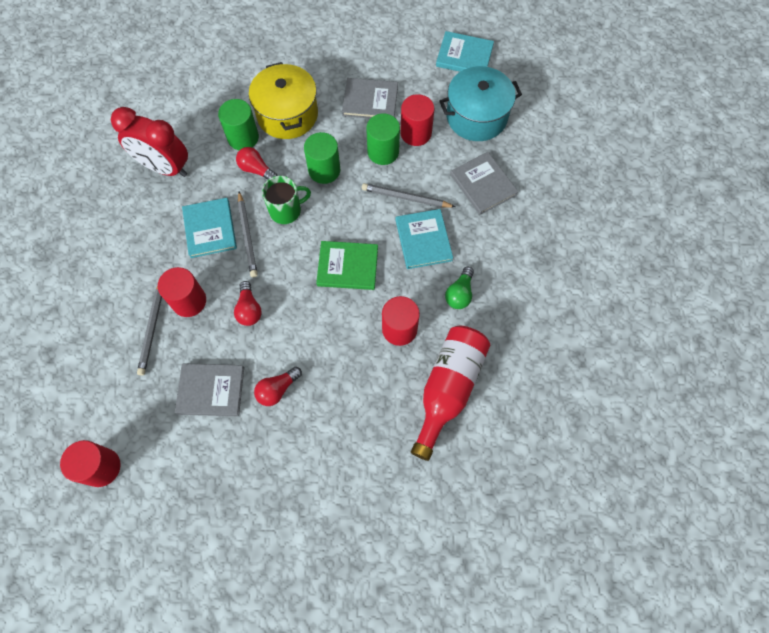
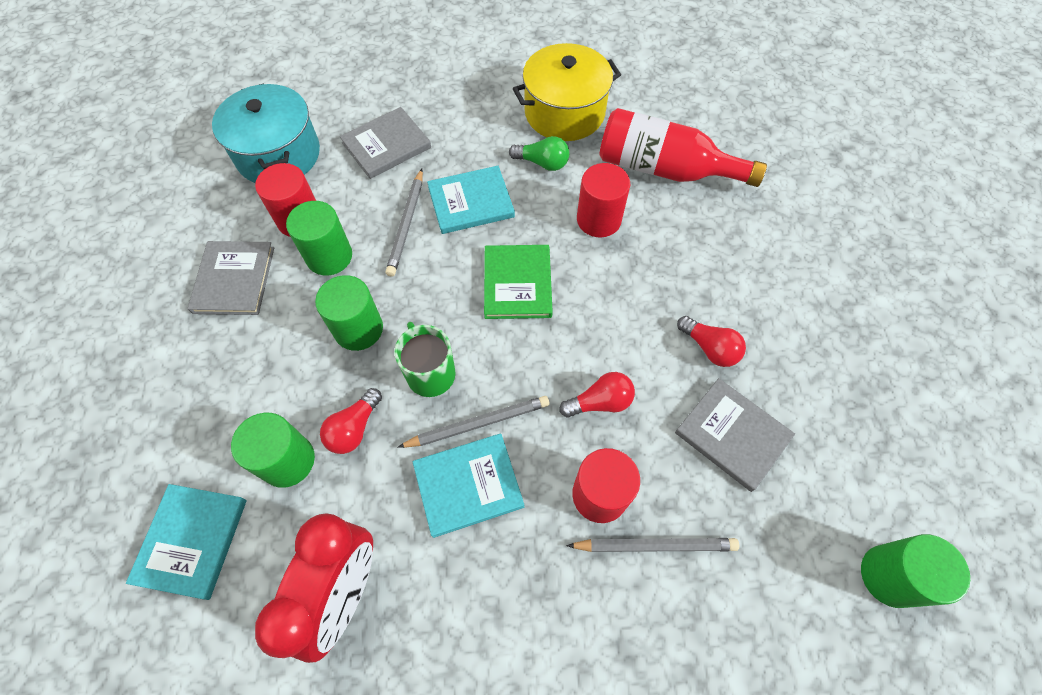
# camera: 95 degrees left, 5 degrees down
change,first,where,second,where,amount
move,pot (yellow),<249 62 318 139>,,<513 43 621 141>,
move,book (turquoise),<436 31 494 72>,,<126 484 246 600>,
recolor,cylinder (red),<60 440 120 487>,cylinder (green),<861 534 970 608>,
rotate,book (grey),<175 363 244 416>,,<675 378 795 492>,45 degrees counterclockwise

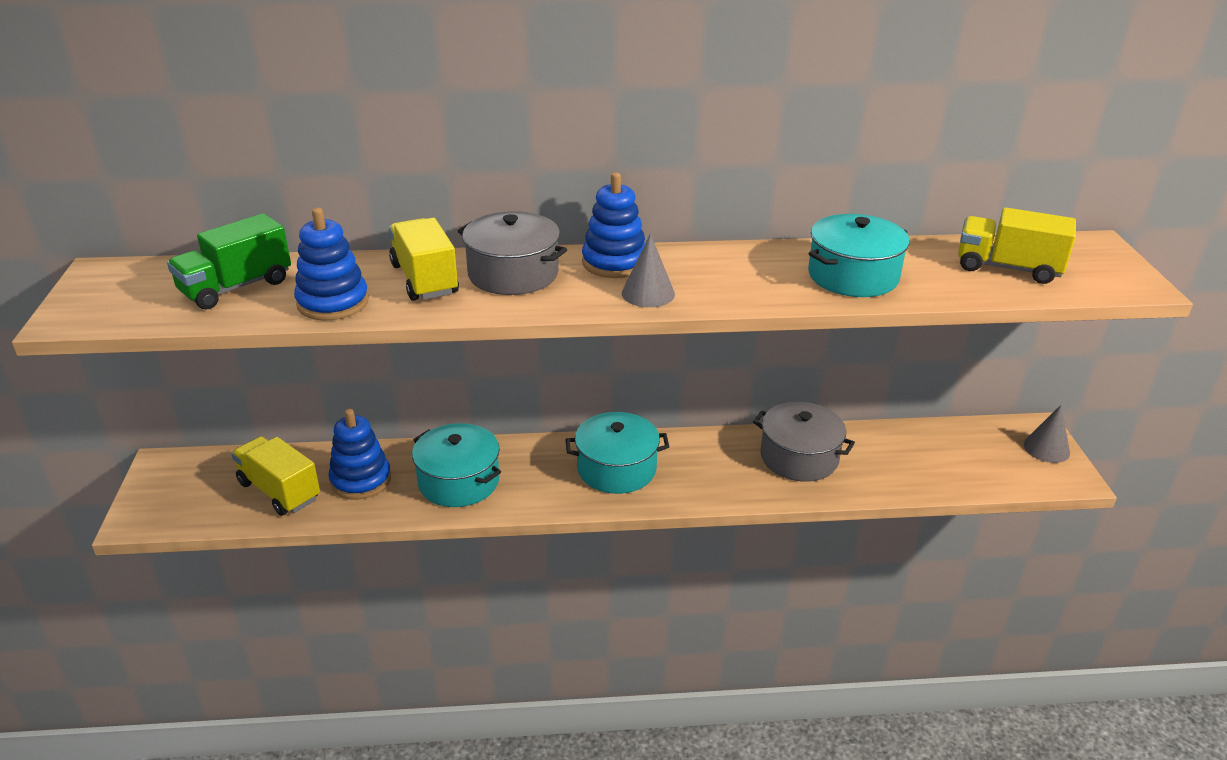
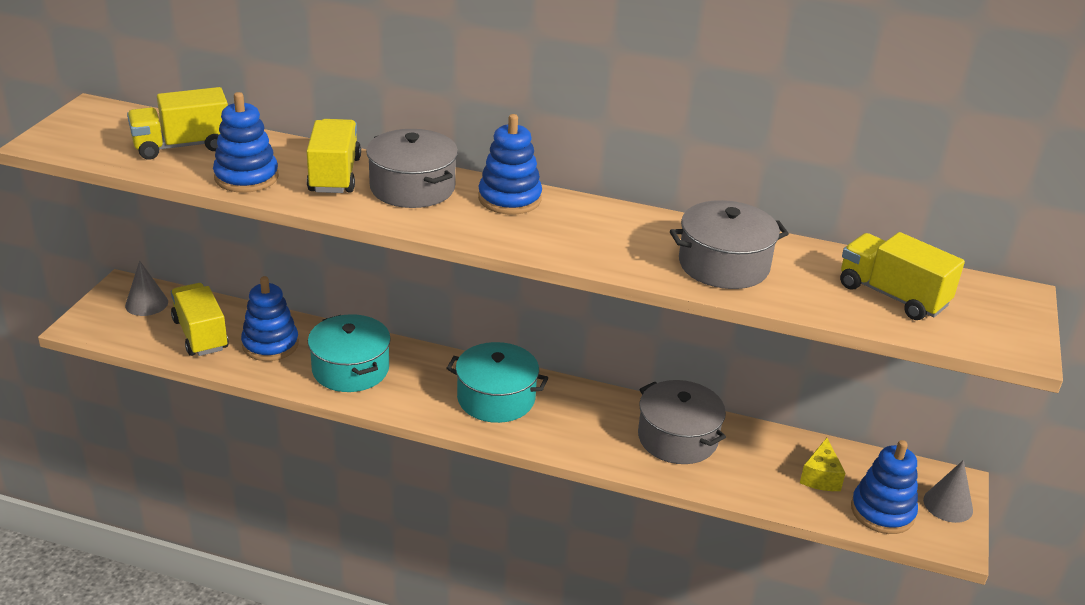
# camera: 20 degrees right, 0 degrees up
change,first,where,second,where,amount
insert,,,cheese (yellow),<800 438 845 491>,
insert,,,stacking toy (blue),<851 440 918 534>,
move,cone (grey),<622 234 675 307>,,<125 261 168 316>,
recolor,truck (green),<167 213 291 309>,truck (yellow),<127 87 228 160>,
recolor,pot (turquoise),<808 214 910 297>,pot (grey),<670 200 789 289>,

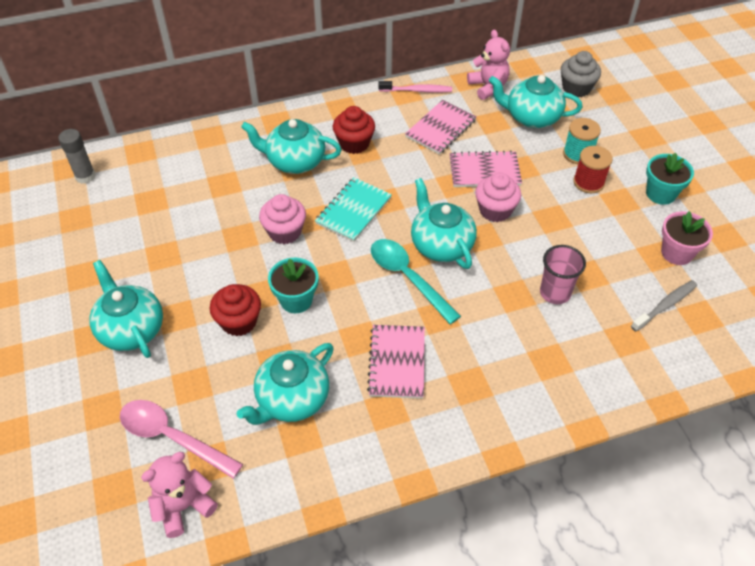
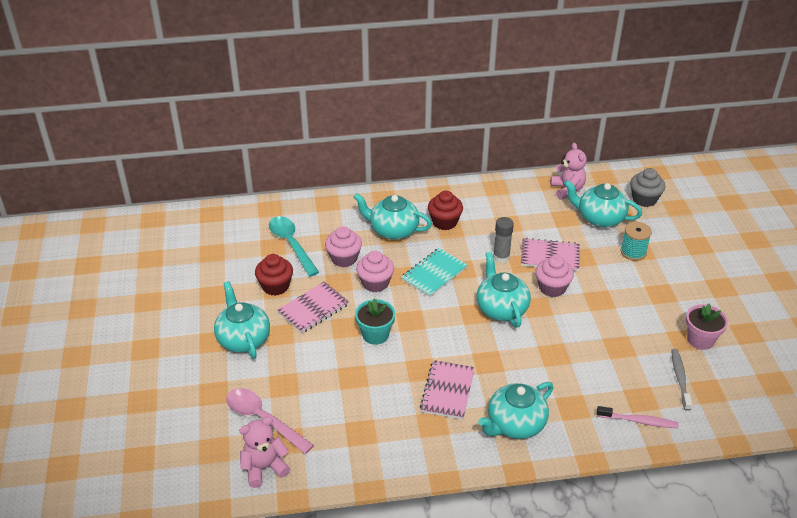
# camera: 10 degrees right, 10 degrees down
change,first,where,second,where,amount
delete,cup (pink),<540 245 586 304>,,,
delete,spool (red),<573 146 613 193>,,,
delete,flower pot (turquoise),<646 153 694 205>,,,
insert,,,cupcake (pink),<325 226 362 267>,
move,glue stick (grey),<58 129 96 184>,,<493 217 514 263>,
move,cupcake (red),<210 284 261 336>,,<255 254 293 296>,
move,teapot (turquoise),<237 343 334 425>,,<478 382 553 439>,
move,spoon (turquoise),<371 239 461 324>,,<269 216 319 276>,
move,toothbrush (pink),<378 81 452 93>,,<597 406 679 428>,
move,notebook (pink),<405 100 477 155>,,<277 281 349 333>,
rotate,toothbrush (grey),<631 280 697 331>,,<671 349 692 411>,60 degrees counterclockwise

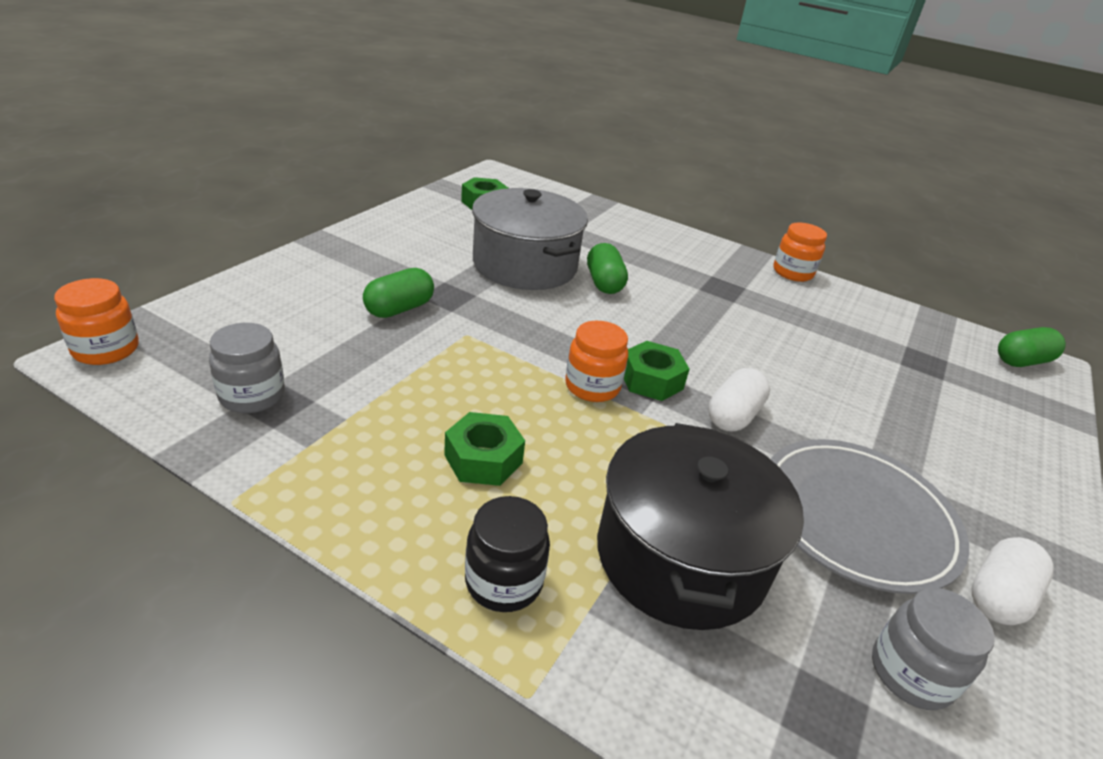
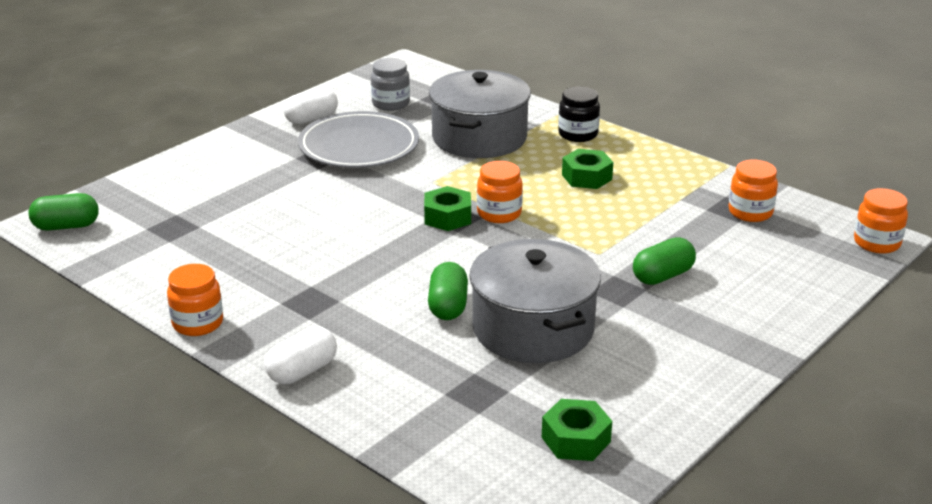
# camera: 165 degrees left, 5 degrees down
change,first,where,second,where,amount
move,capsule (white),<708 368 770 431>,,<265 327 337 384>,
recolor,jar (grey),<209 323 285 413>,jar (orange),<729 160 778 222>,
recolor,pot (black),<597 423 804 630>,pot (grey),<429 70 531 158>,

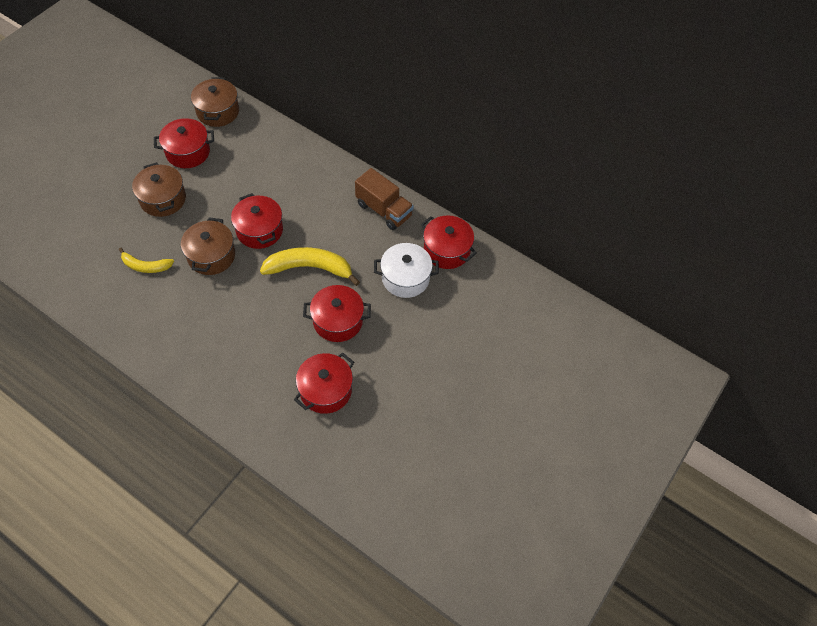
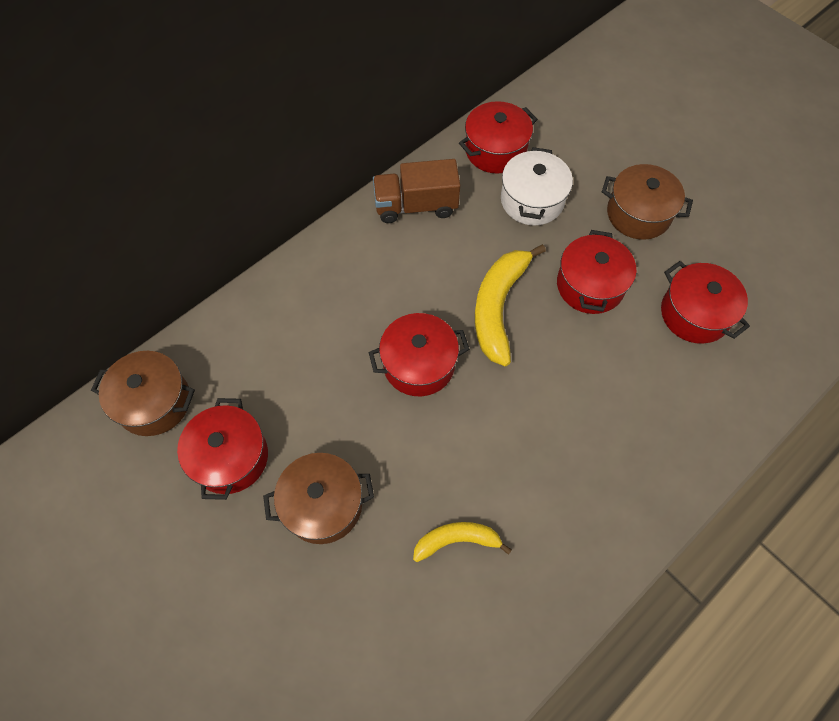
# camera: 75 degrees left, 5 degrees up
change,first,where,second,where,amount
move,pot (brown),<181 217 235 275>,,<602 164 693 240>,
rotate,banana (yellow),<119 248 174 273>,,<413 522 512 562>,120 degrees counterclockwise
rotate,truck (brown),<355 168 414 230>,,<373 159 460 223>,150 degrees counterclockwise

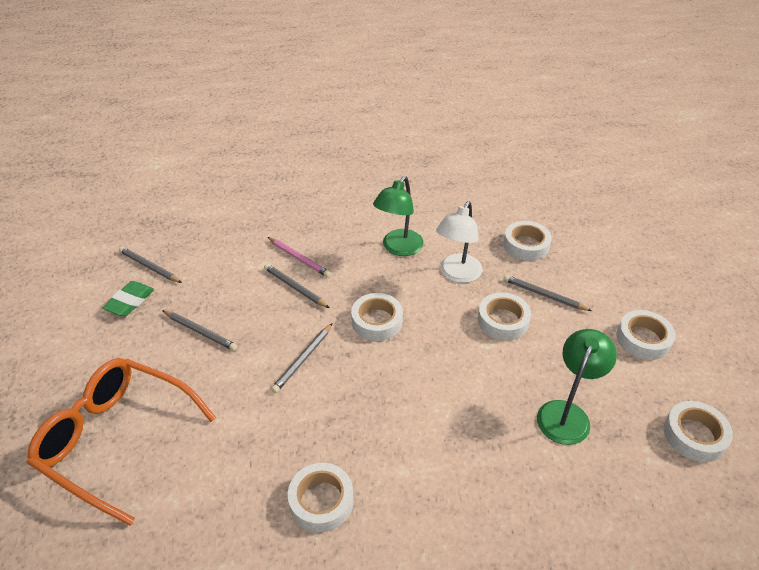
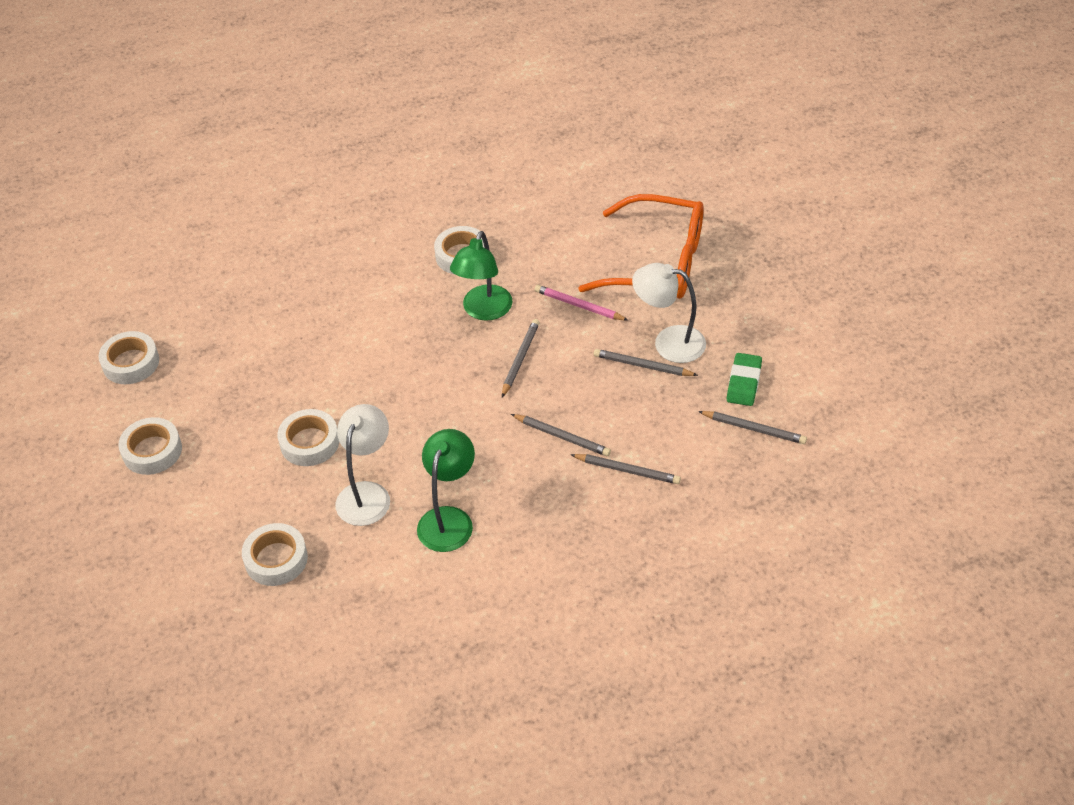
# camera: 170 degrees right, 5 degrees up
change,first,where,second,where,amount
delete,tape (white),<351 293 403 341>,,,
insert,,,lamp (white),<632 263 706 363>,
move,pencil (pink),<268 237 331 277>,,<535 285 629 321>,
move,pencil (grey),<503 275 592 311>,,<570 454 681 484>,
move,lamp (green),<537 329 617 445>,,<450 231 512 321>,

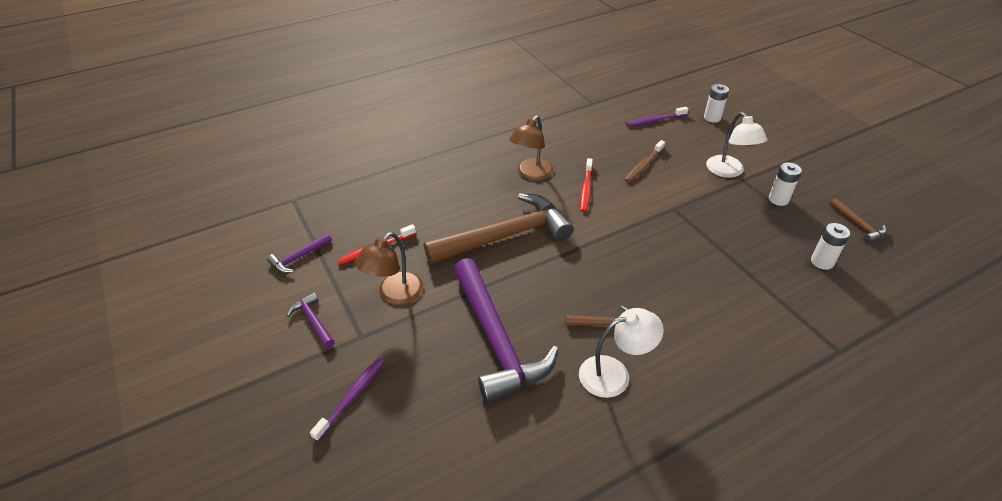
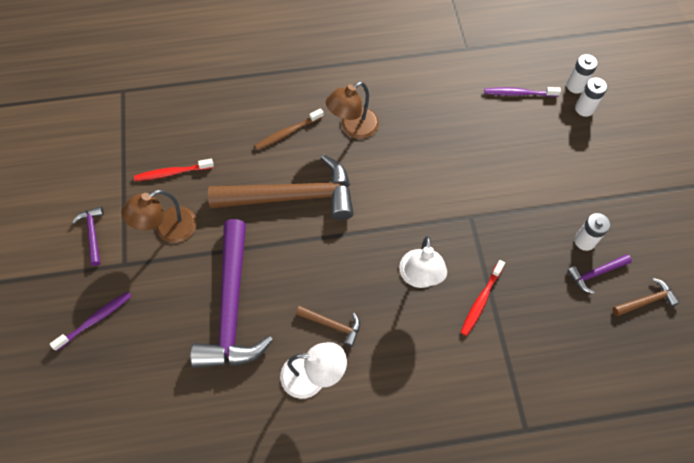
# camera: 20 degrees right, 20 degrees up
change,first,where,second,where,amount
move,hammer (purple),<267 233 332 273>,,<567 254 632 294>,
move,toothbrush (red),<580 158 593 212>,,<461 260 505 336>,
move,toothbrush (brown),<624 140 665 182>,,<254 108 324 150>,
move,lamp (white),<706 112 768 178>,,<399 236 447 288>,
move,battery (white),<811 223 850 270>,,<567 54 598 94>,
rotate,hammer (brown),<830 198 887 243>,,<613 278 680 316>,105 degrees counterclockwise

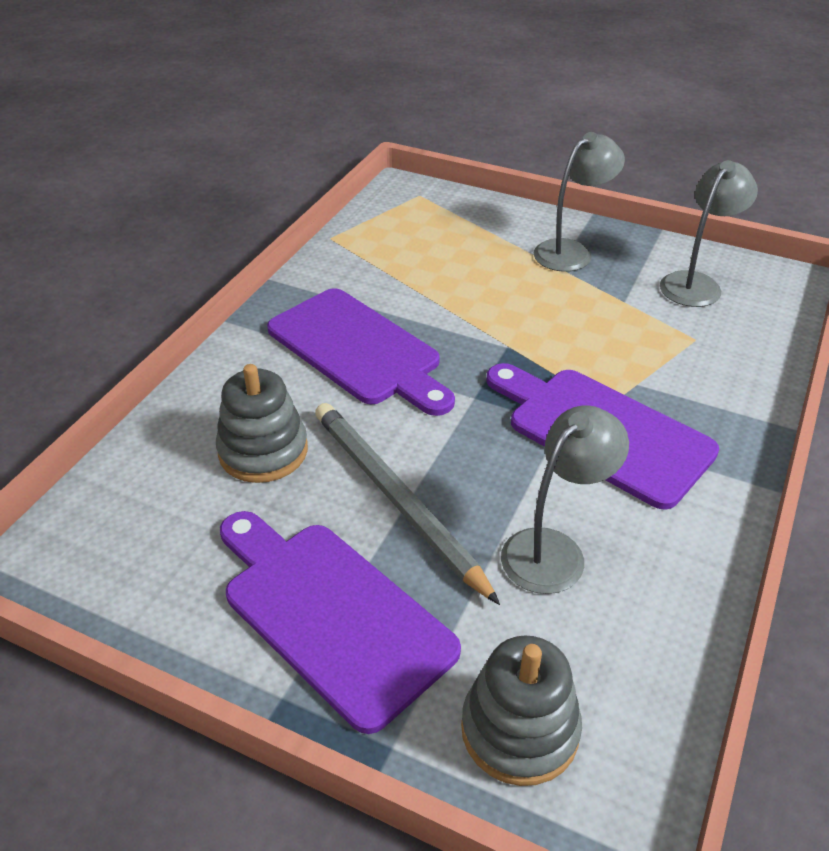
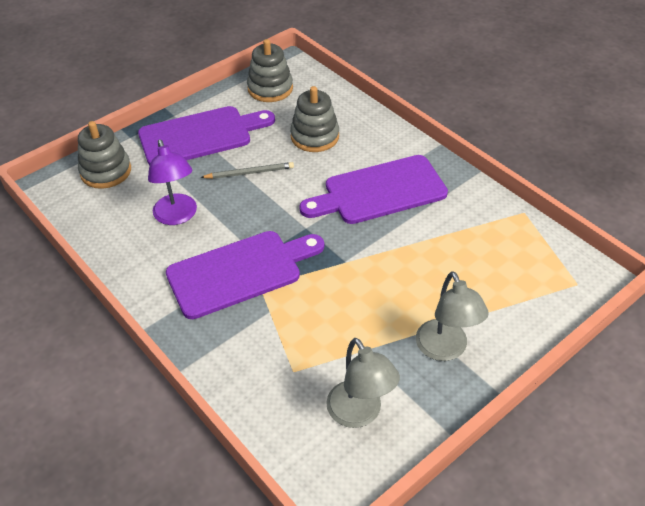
# camera: 115 degrees right, 5 degrees up
change,first,where,second,where,amount
insert,,,stacking toy (grey),<247 39 293 102>,
recolor,lamp (grey),<501 405 629 594>,lamp (purple),<148 139 197 225>,
resize,pencil (grey),<315 403 500 605>,,<200 162 294 179>,x0.56

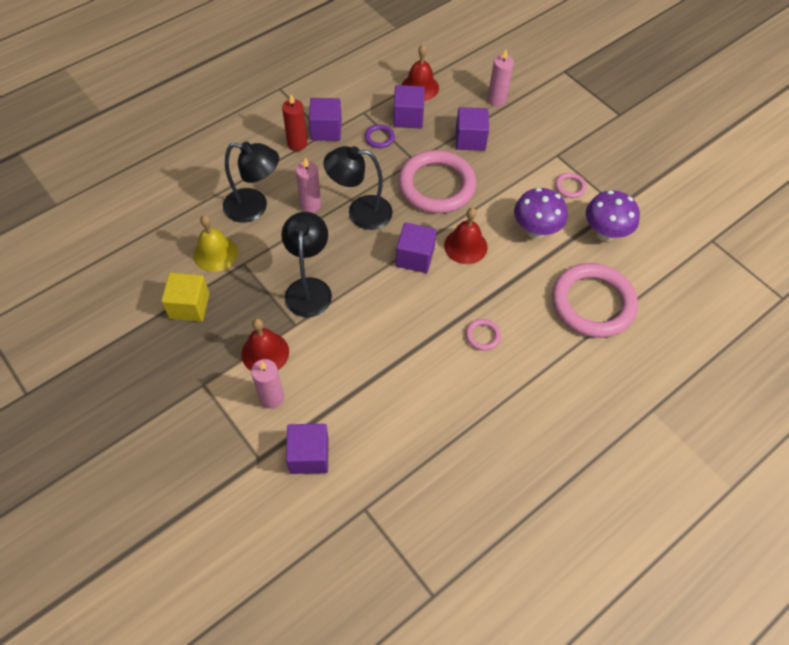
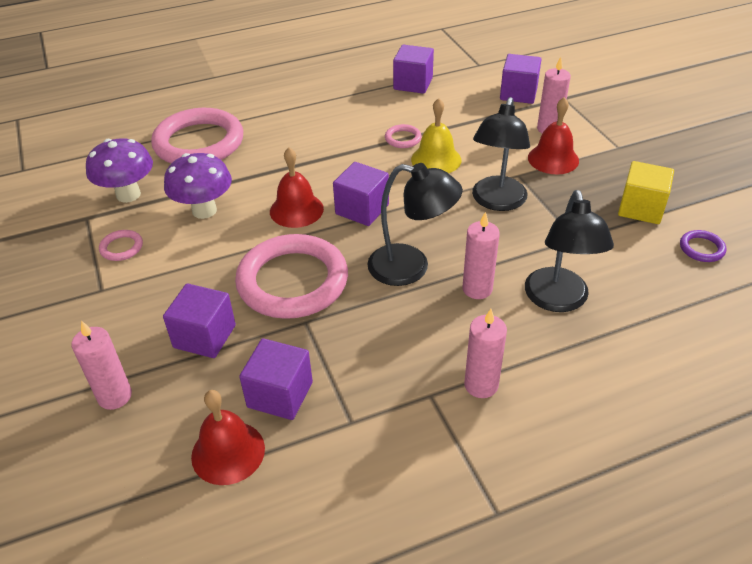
# camera: 160 degrees left, 15 degrees down
change,first,where,second,where,amount
move,bell (yellow),<193 215 238 272>,,<411 98 461 173>,
move,cube (purple),<309 98 342 141>,,<393 45 434 94>,
move,ring (purple),<365 124 395 148>,,<680 230 726 262>,
move,ring (pink),<466 319 501 351>,,<385 124 422 148>,
recolor,candle (red),<282 95 307 151>,candle (pink),<464 309 507 398>,
rotate,lamp (black),<223 142 279 223>,,<525 190 614 312>,120 degrees counterclockwise

